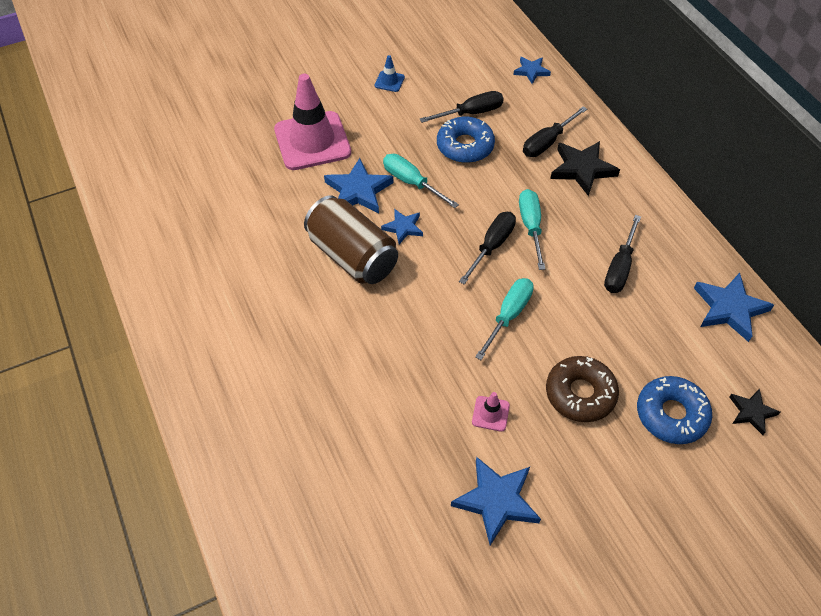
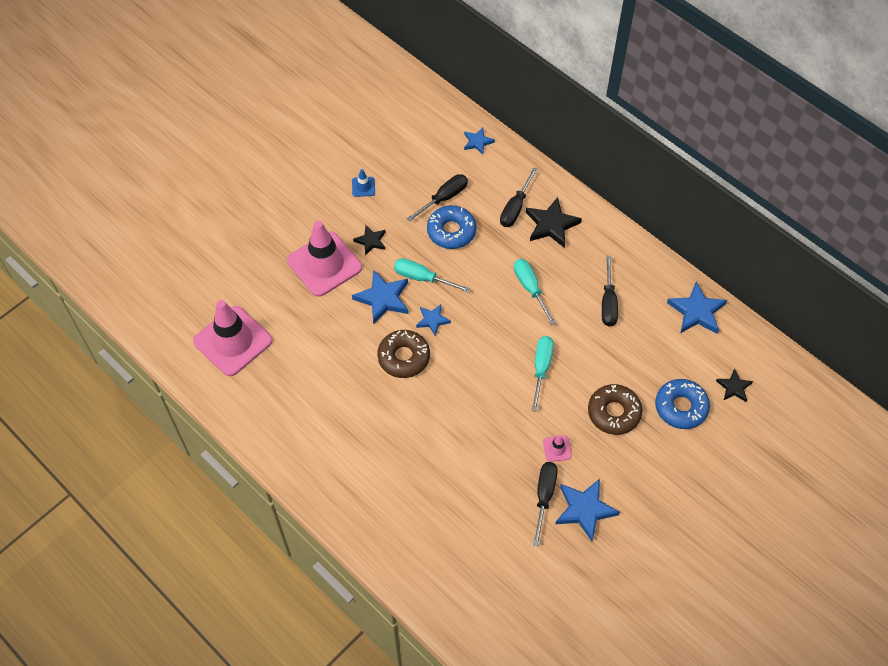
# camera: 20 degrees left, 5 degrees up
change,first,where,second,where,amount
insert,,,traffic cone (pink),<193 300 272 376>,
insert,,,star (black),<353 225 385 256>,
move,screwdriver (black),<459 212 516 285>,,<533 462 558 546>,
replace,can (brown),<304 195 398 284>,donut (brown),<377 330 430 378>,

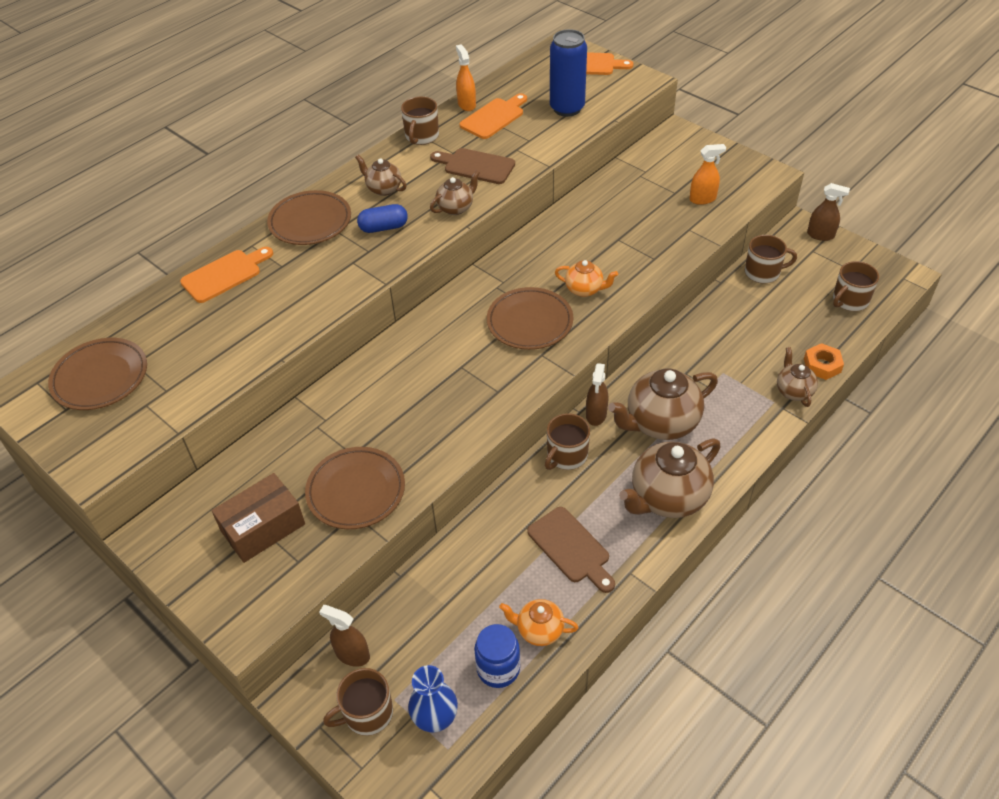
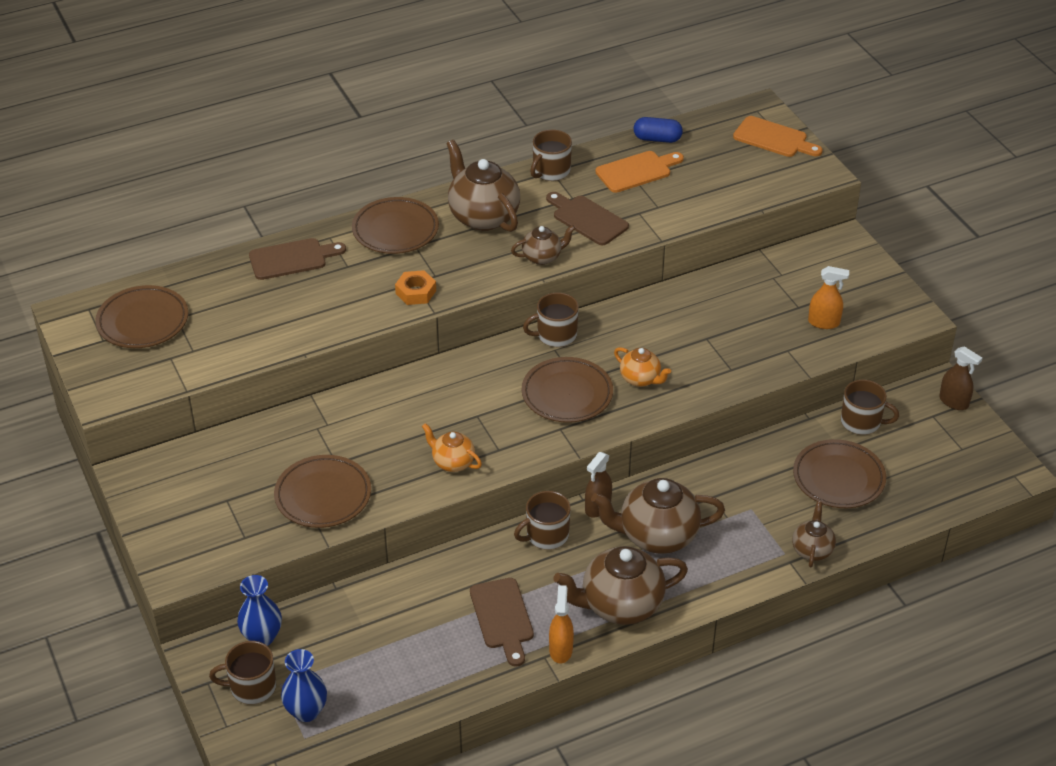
# camera: 20 degrees right, 5 degrees down
change,first,where,second,where,amount
delete,box (brown),<211 473 305 563>,,,
delete,jar (blue),<474 624 520 688>,,,
delete,can (blue),<550 29 587 117>,,,
insert,,,plate (brown),<793 439 886 508>,
move,capsule (blue),<357 204 408 233>,,<634 117 683 143>,
move,spray bottle (orange),<456 44 476 111>,,<549 585 574 664>,
move,teapot (orange),<499 599 579 646>,,<422 423 482 472>,
move,nut (orange),<804 343 844 380>,,<395 270 436 305>,
move,mug (brown),<833 261 879 311>,,<523 292 579 347>,
replace,spray bottle (brown),<319 605 370 667>,vase (blue),<237 575 282 646>,
recolor,cutting board (orange),<180 247 273 303>,cutting board (brown),<249 238 346 280>,
resize,teapot (brown),<355 155 406 196>,,<446 140 520 232>,x1.86

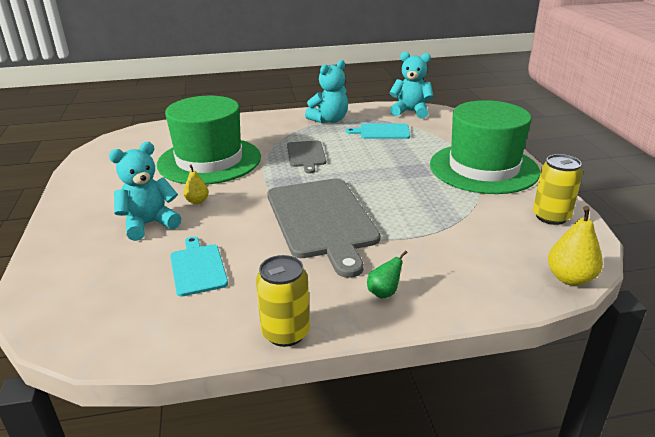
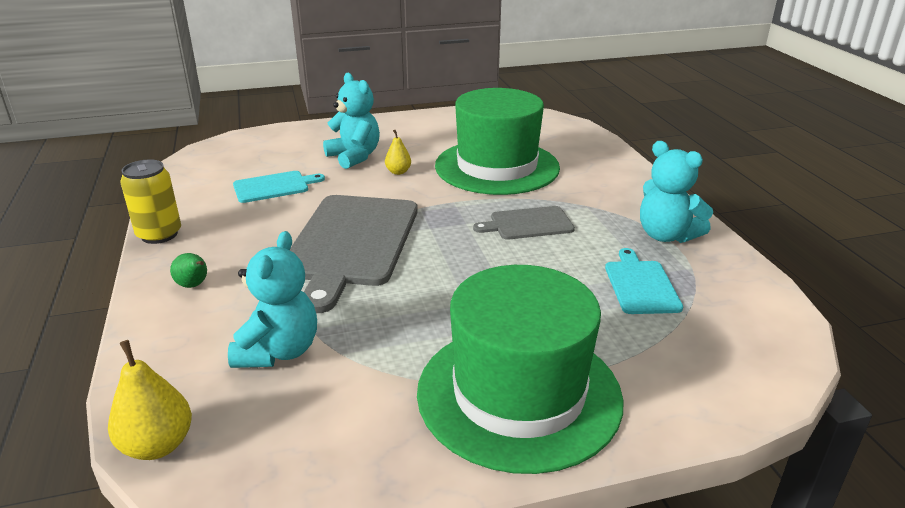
# camera: 85 degrees right, 0 degrees up
change,first,where,second,where,amount
delete,can (yellow),<533 154 583 225>,,,
move,teddy bear (turquoise),<389 52 434 118>,,<228 231 317 368>,
rotate,cutting board (grey),<268 178 380 278>,,<290 195 418 313>,60 degrees counterclockwise

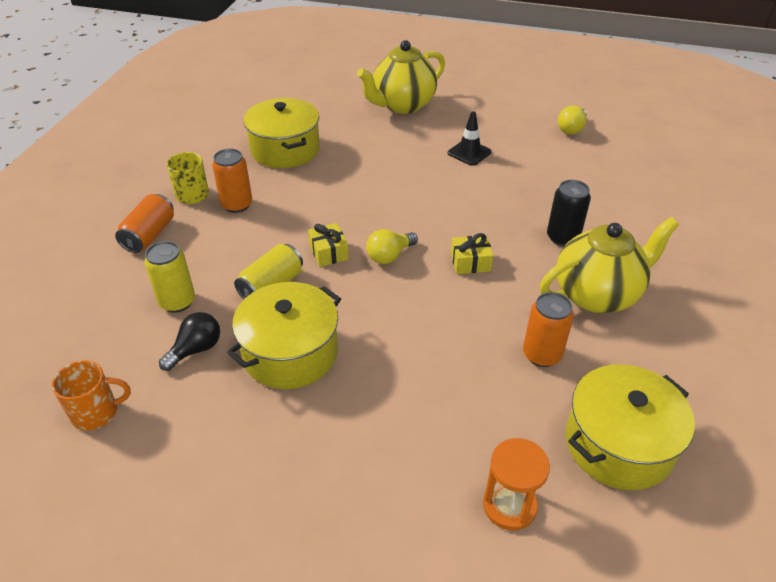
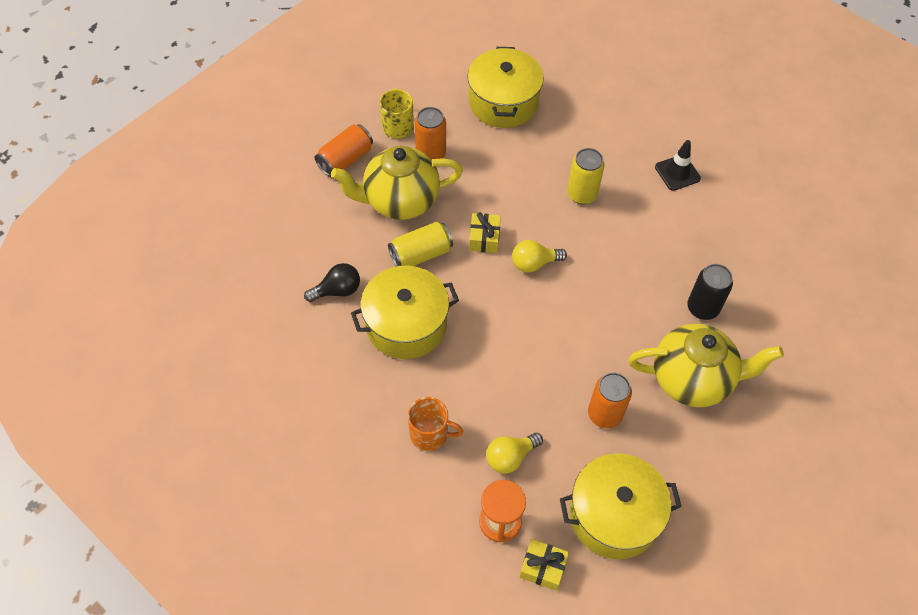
# camera: 25 degrees right, 15 degrees up
change,first,where,second,where,amount
move,mug (orange),<52 360 131 431>,,<408 397 463 451>,
move,can (yellow),<144 241 195 313>,,<567 148 605 204>,
move,teapot (yellow),<357 40 445 114>,,<331 146 463 220>,
move,gift (yellow),<451 233 493 274>,,<519 539 569 591>,
move,light bulb (yellow),<558 106 587 134>,,<486 433 543 474>,

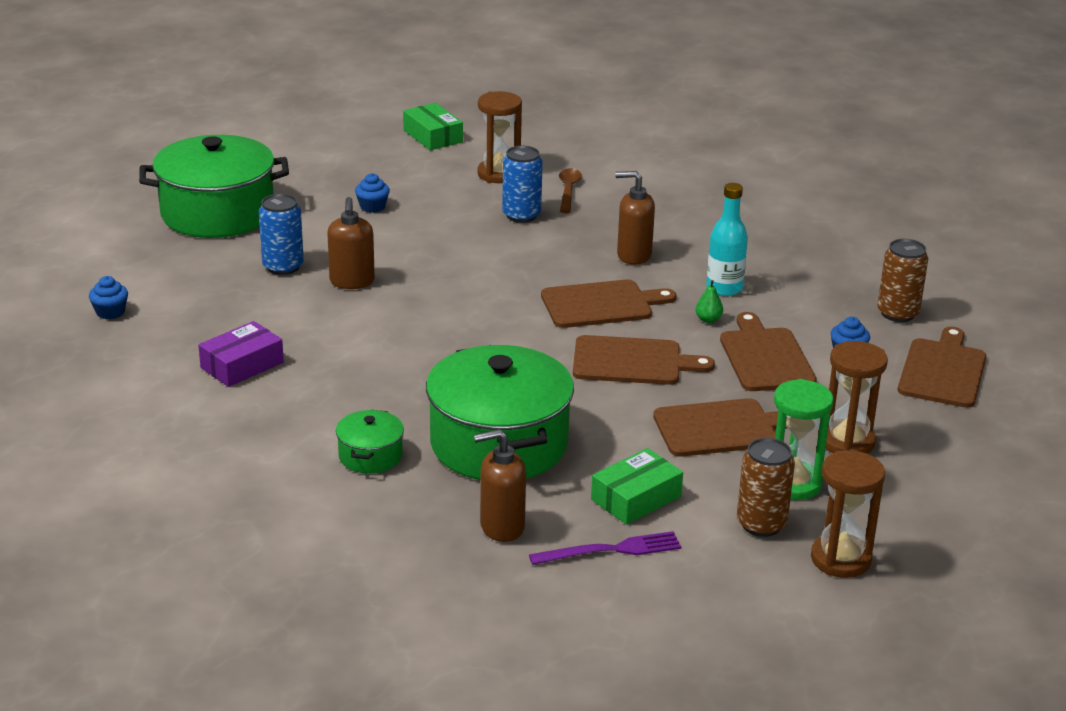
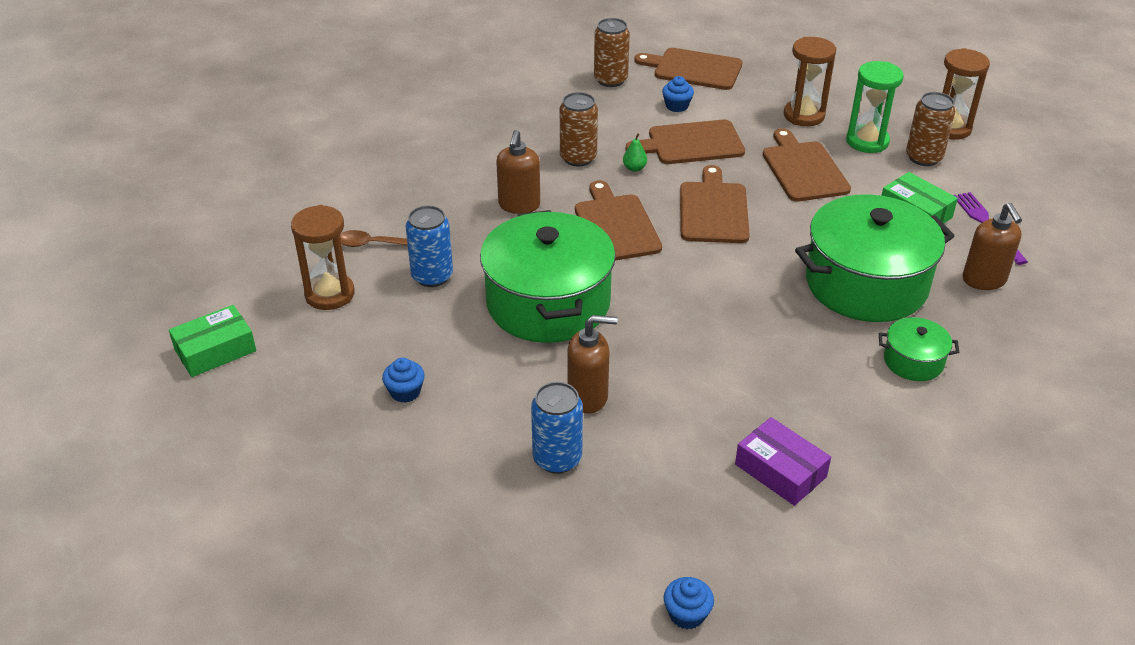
# camera: 90 degrees left, 10 degrees up
change,first,where,second,where,amount
move,pot (green),<139 135 289 238>,,<480 210 616 343>,
replace,bottle (turquoise),<706 183 748 296>,can (brown),<560 92 598 167>,

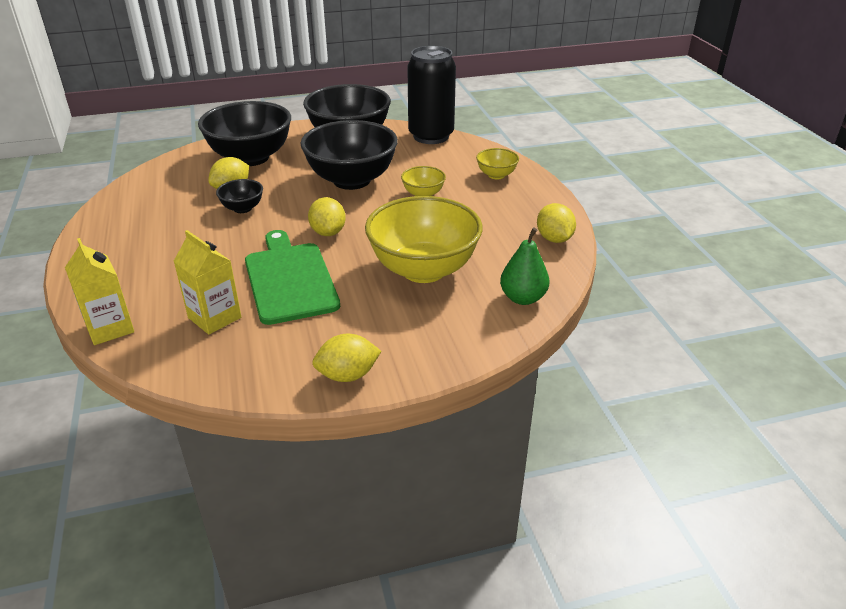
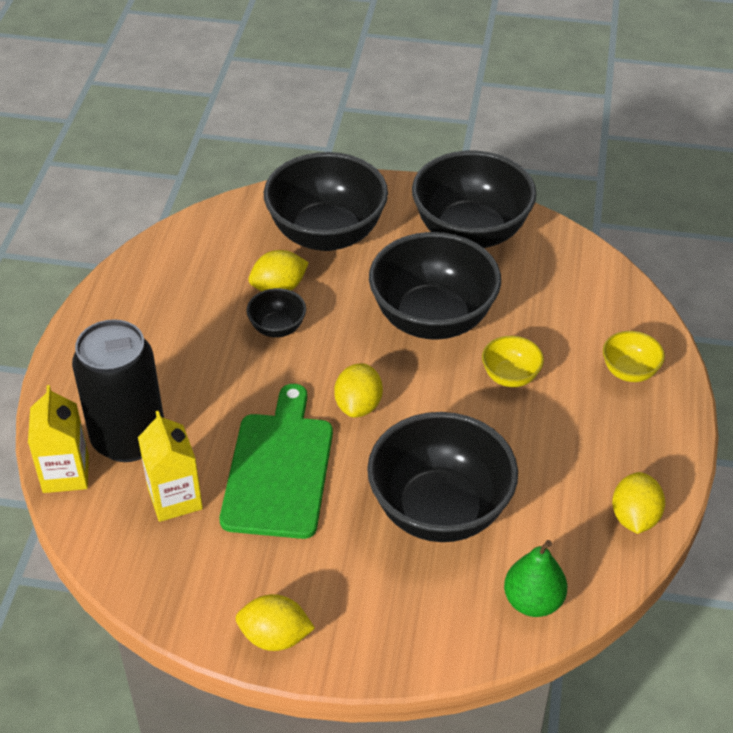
# camera: 25 degrees right, 10 degrees up
change,first,where,second,where,amount
move,can (black),<407 46 456 144>,,<72 319 164 462>,
recolor,bowl (yellow),<365 196 483 283>,bowl (black),<367 412 518 542>,

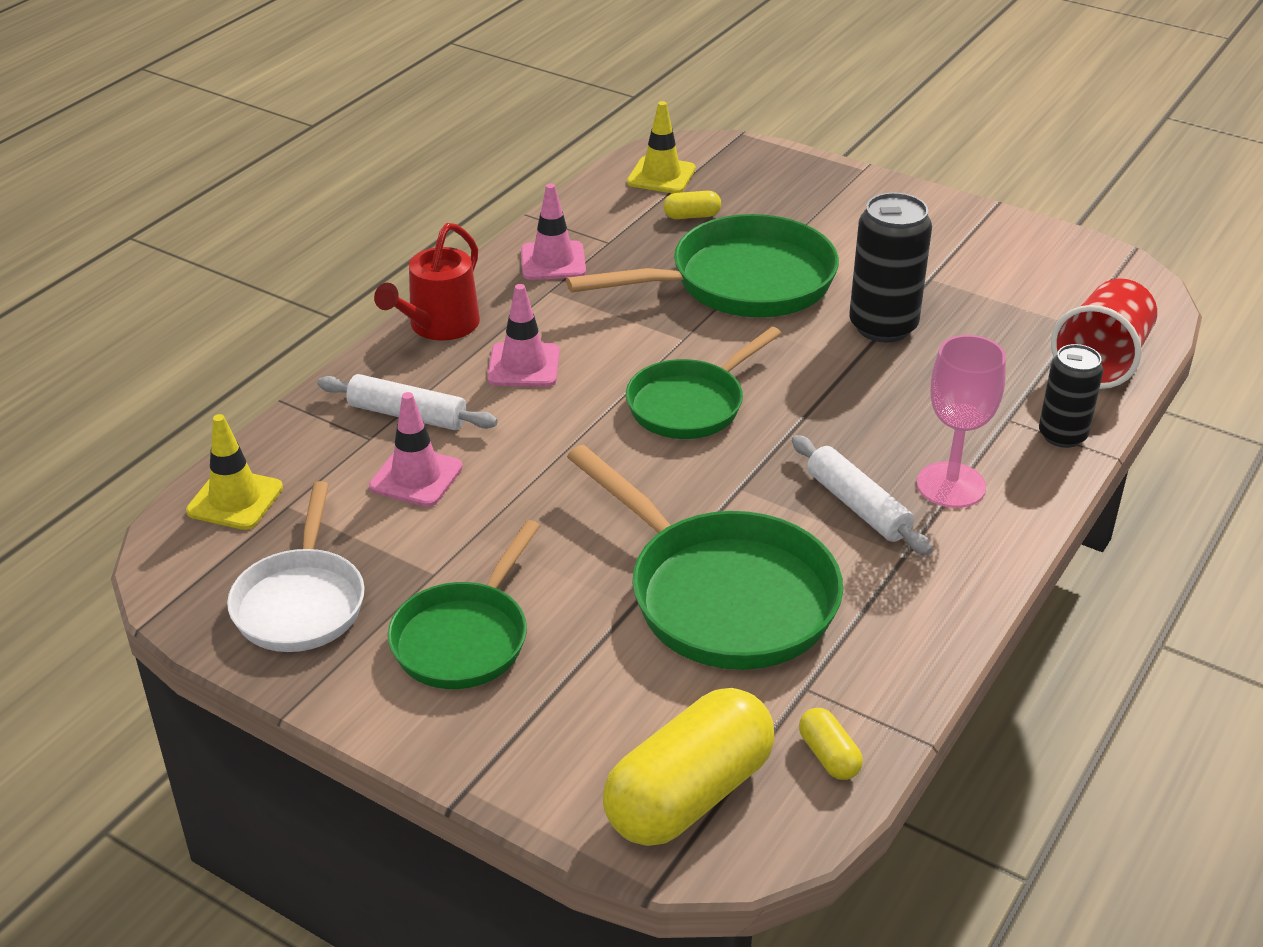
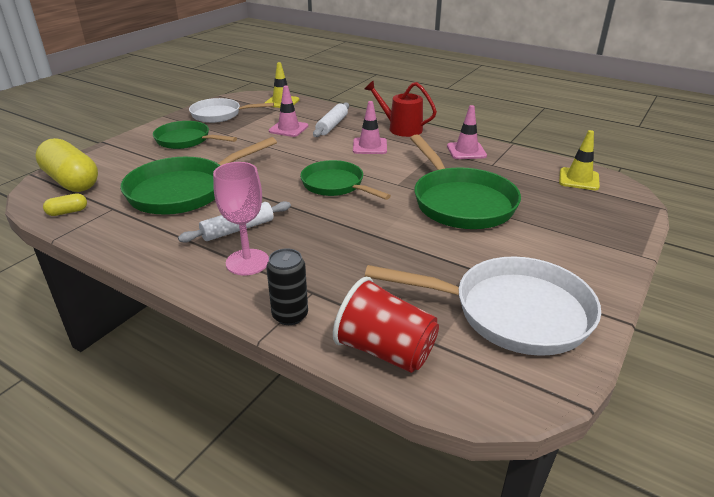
# camera: 90 degrees right, 5 degrees down
change,first,where,second,where,amount
delete,capsule (yellow),<663 191 721 219>,,,
delete,can (black),<849 192 932 342>,,,
insert,,,pan (white),<365 257 601 356>,

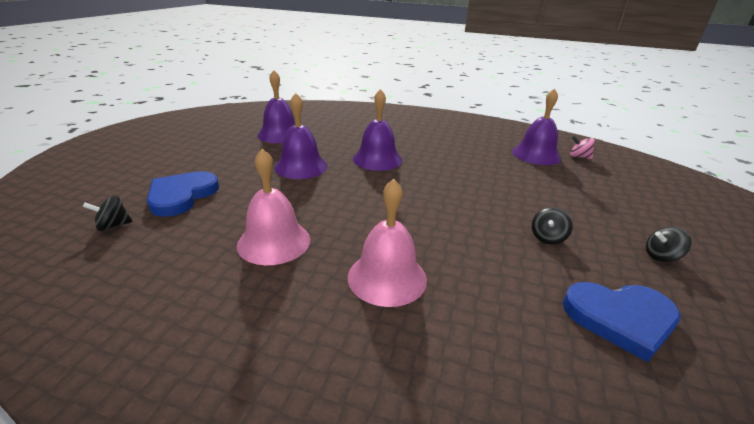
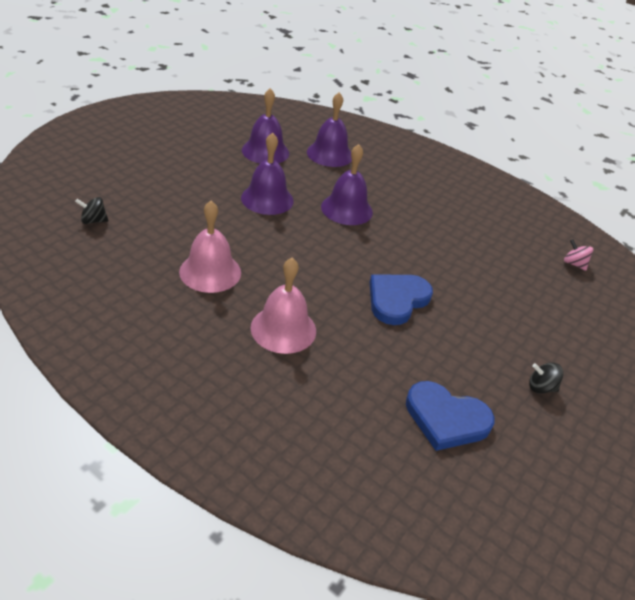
# camera: 15 degrees right, 10 degrees up
change,first,where,second,where,amount
delete,spinning top (black),<532 207 573 244>,,,
move,heart (blue),<147 171 219 217>,,<370 275 433 325>,
move,bell (purple),<512 88 561 165>,,<307 92 352 167>,

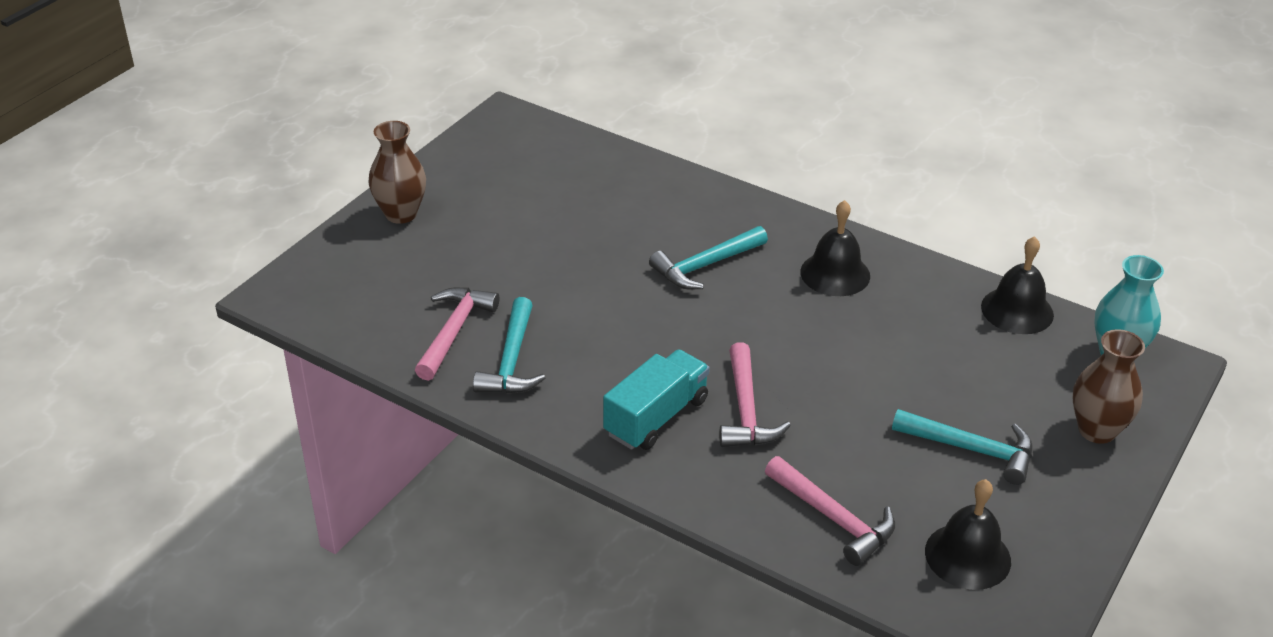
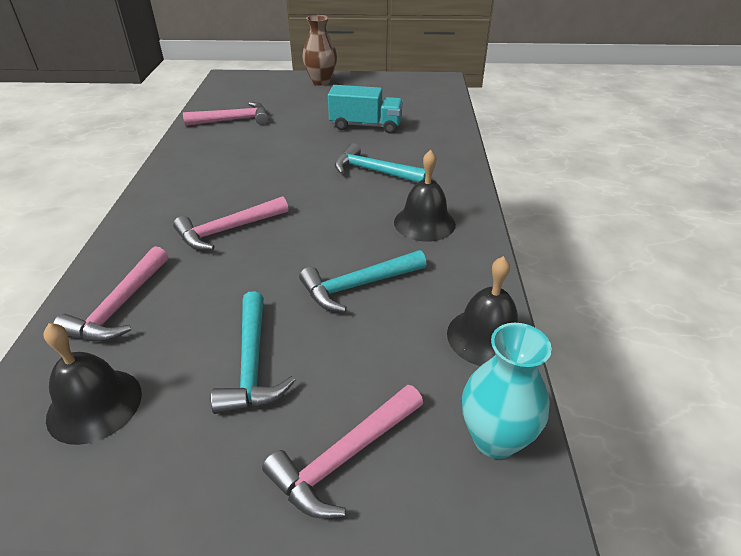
# camera: 60 degrees right, 0 degrees up
change,first,where,second,where,amount
move,hammer (turquoise),<473 297 545 394>,,<299 250 427 312>,
move,truck (turquoise),<603 349 710 450>,,<328 85 403 134>,
replace,vase (brown),<1073 329 1145 444>,hammer (pink),<262 385 423 519>,

